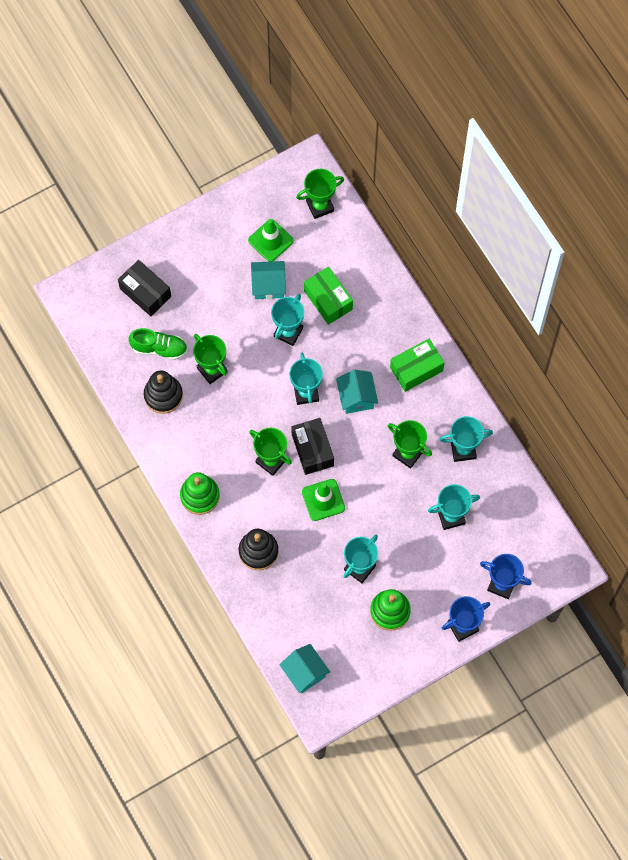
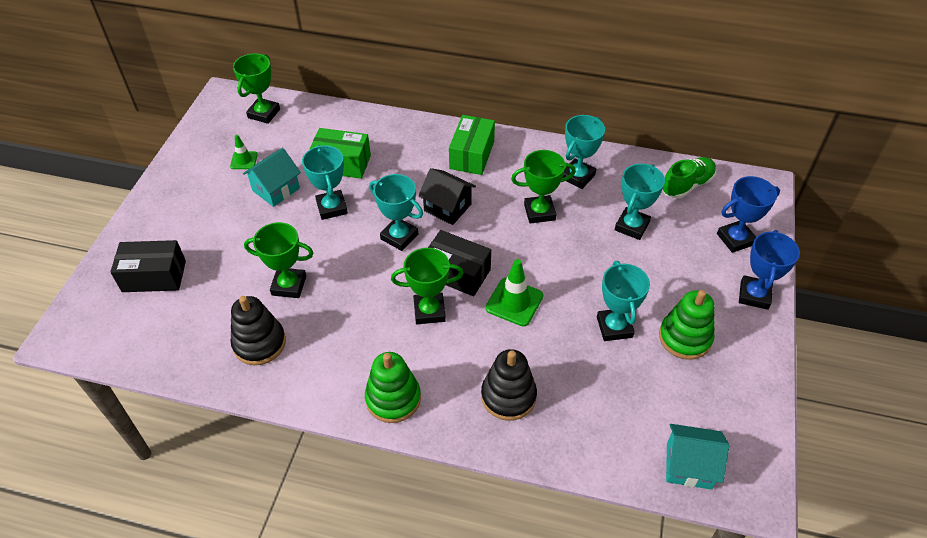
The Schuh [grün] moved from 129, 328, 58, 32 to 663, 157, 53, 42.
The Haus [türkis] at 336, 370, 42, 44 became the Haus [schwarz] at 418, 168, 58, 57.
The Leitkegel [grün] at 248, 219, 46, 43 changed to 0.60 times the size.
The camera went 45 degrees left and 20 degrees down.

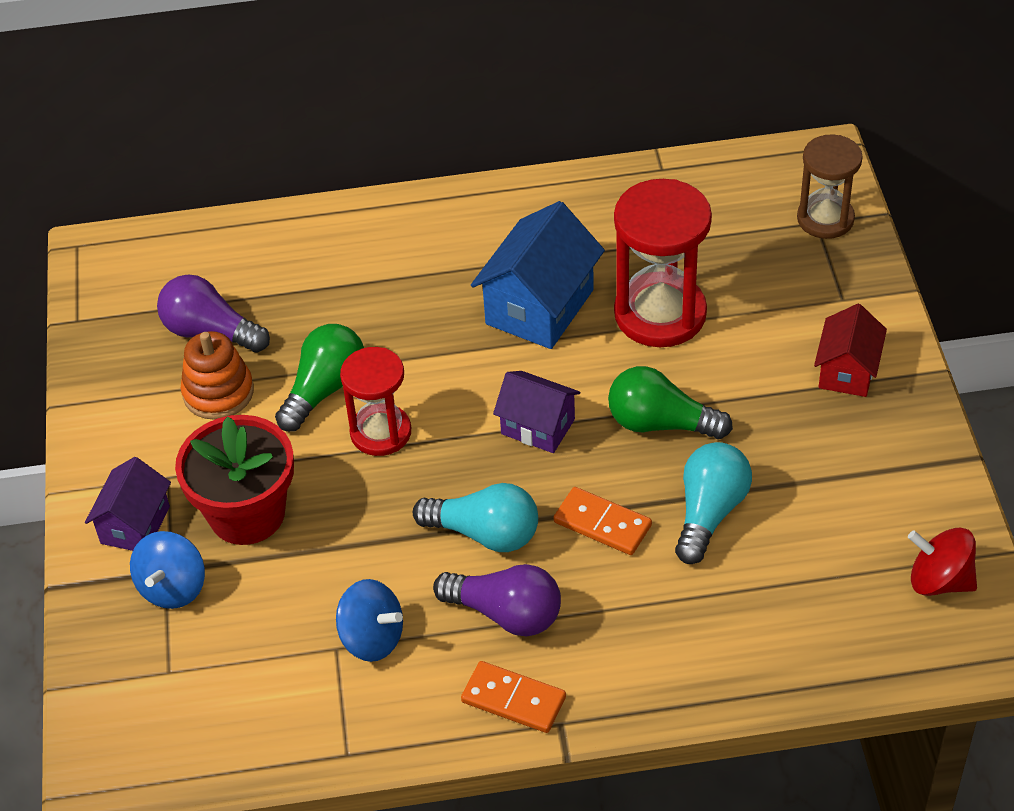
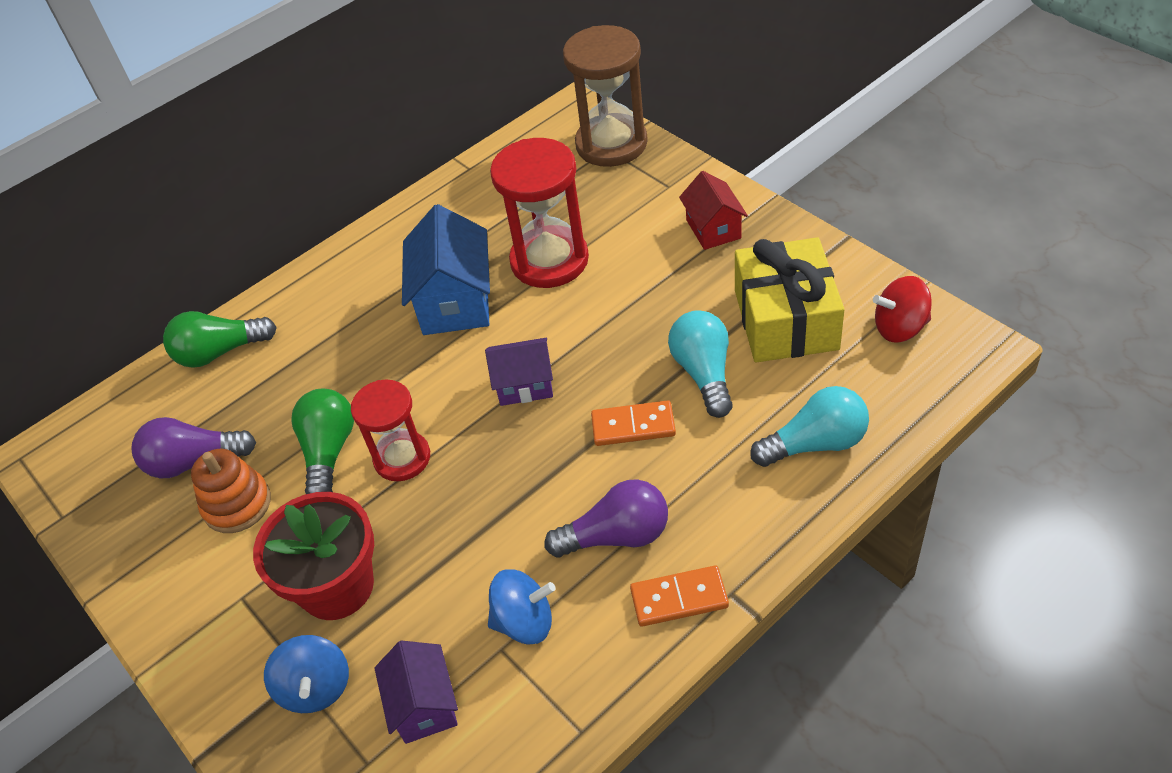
The Geschenk [gelb] at 735, 237, 109, 126 appeared.
The Haus [lila] moved from 85, 457, 86, 94 to 374, 641, 84, 103.
The Glühbirne [türkis] moved from 413, 483, 125, 69 to 750, 386, 119, 81.
The Glühbirne [grün] moved from 608, 366, 125, 73 to 163, 311, 114, 57.
The Sanduhr [braun] at 797, 134, 66, 105 changed to 1.56 times the size.
The camera went 30 degrees left and 0 degrees up.

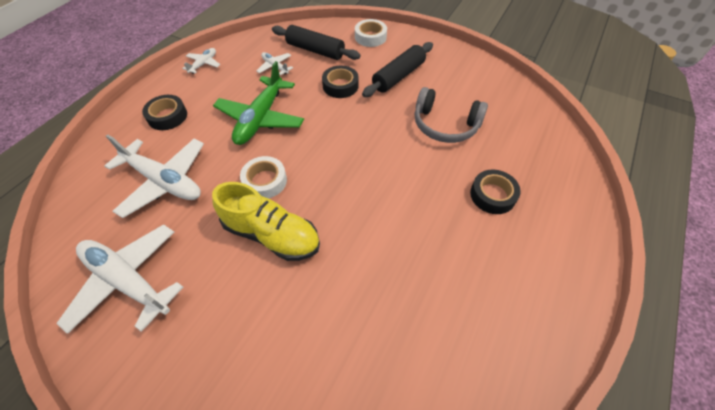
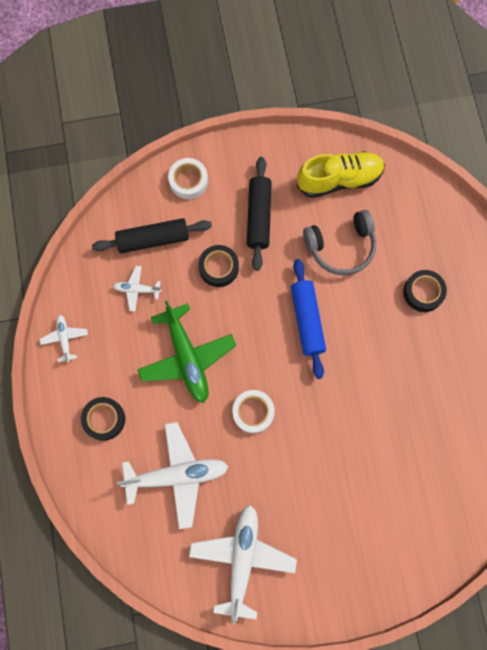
The Nudelholz [blau] at 291, 259, 35, 120 appeared.
The Schuh [gelb] moved from 212, 182, 108, 79 to 297, 151, 88, 47.
The Flugzeug [weiß] at 56, 224, 127, 110 turned 105 degrees clockwise.
The camera went 40 degrees left and 20 degrees up.

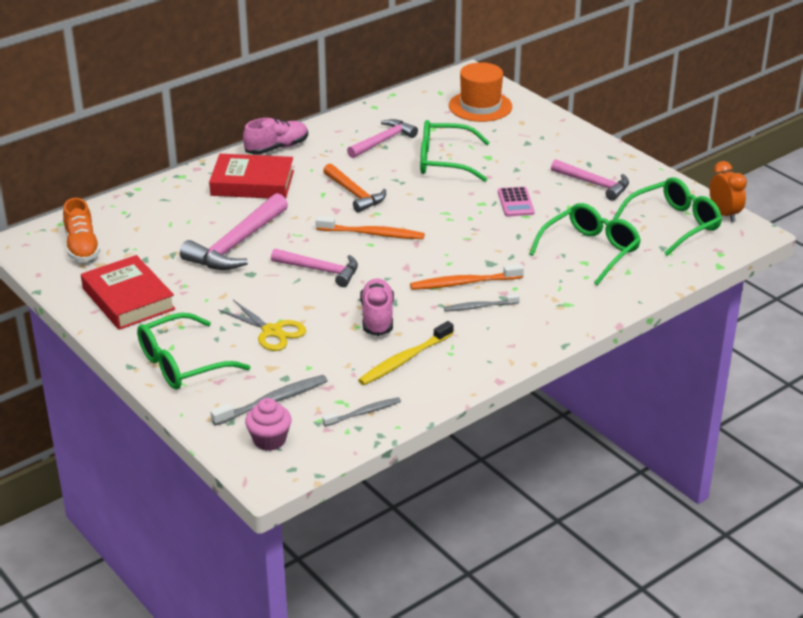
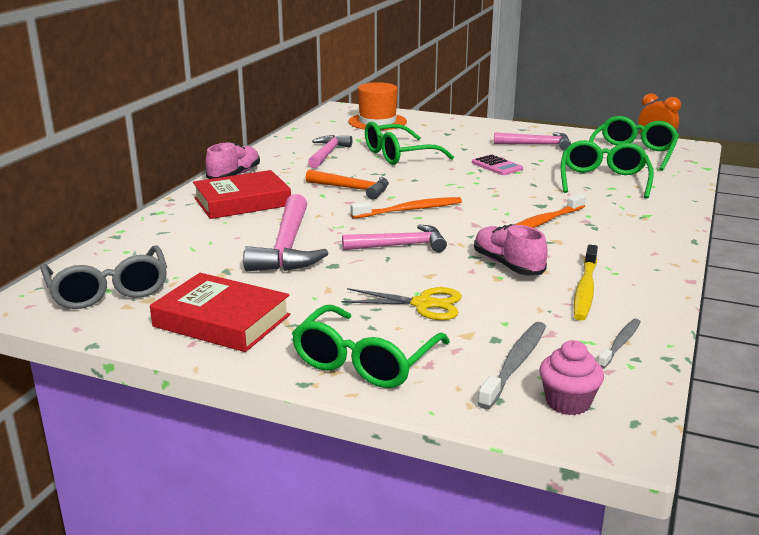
The Zahnbürste [grau] at 444, 294, 76, 18 disappeared.
The Schuh [orange] at 63, 198, 38, 64 was replaced by the Brille [grau] at 40, 245, 127, 64.
The camera went 30 degrees left and 10 degrees down.

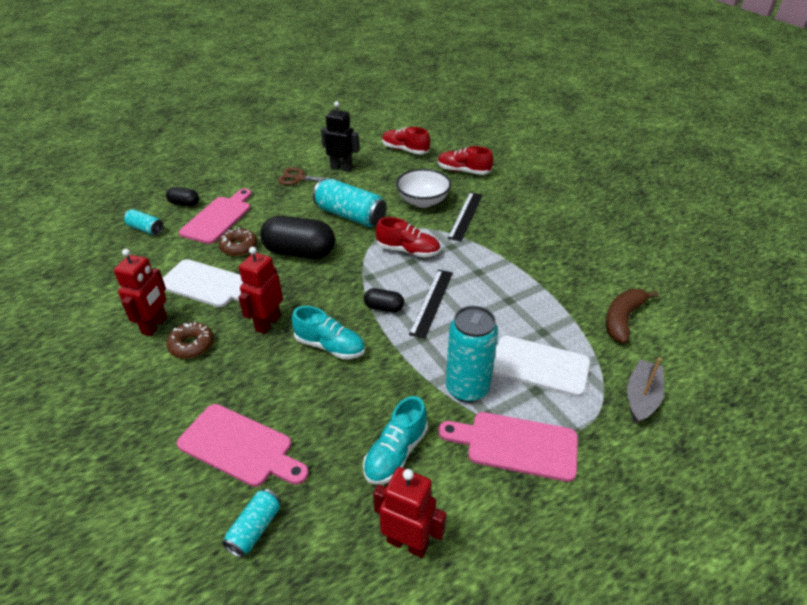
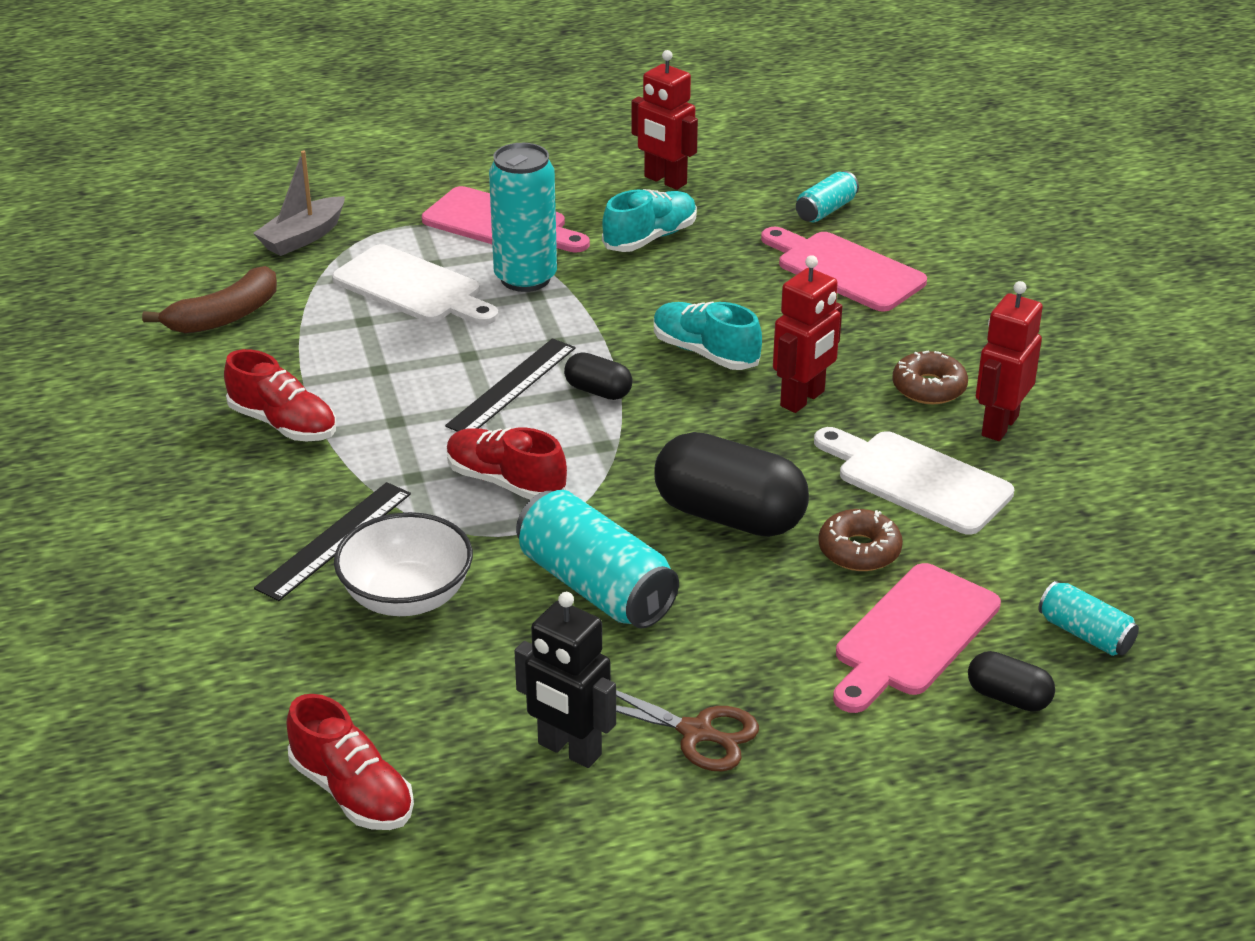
The Schuh [rot] moved from 438, 146, 55, 29 to 224, 349, 112, 92.
The camera went 165 degrees left and 5 degrees down.

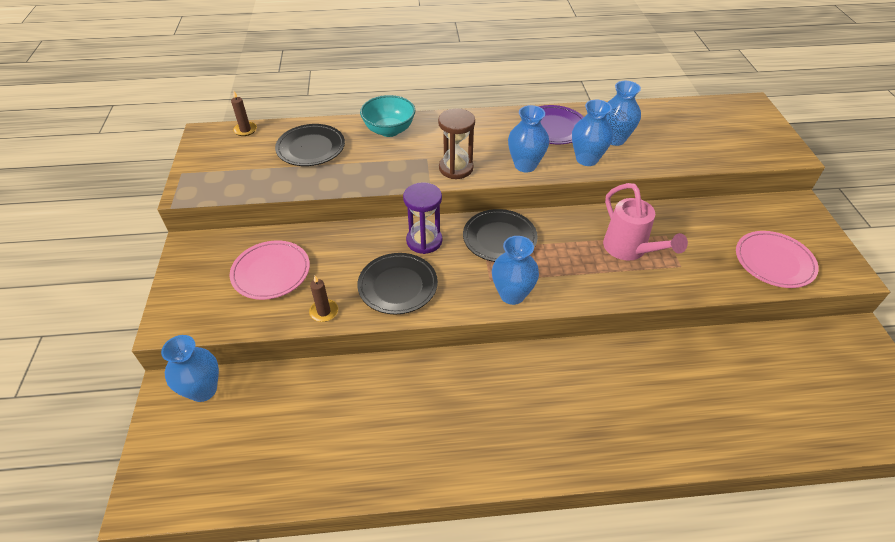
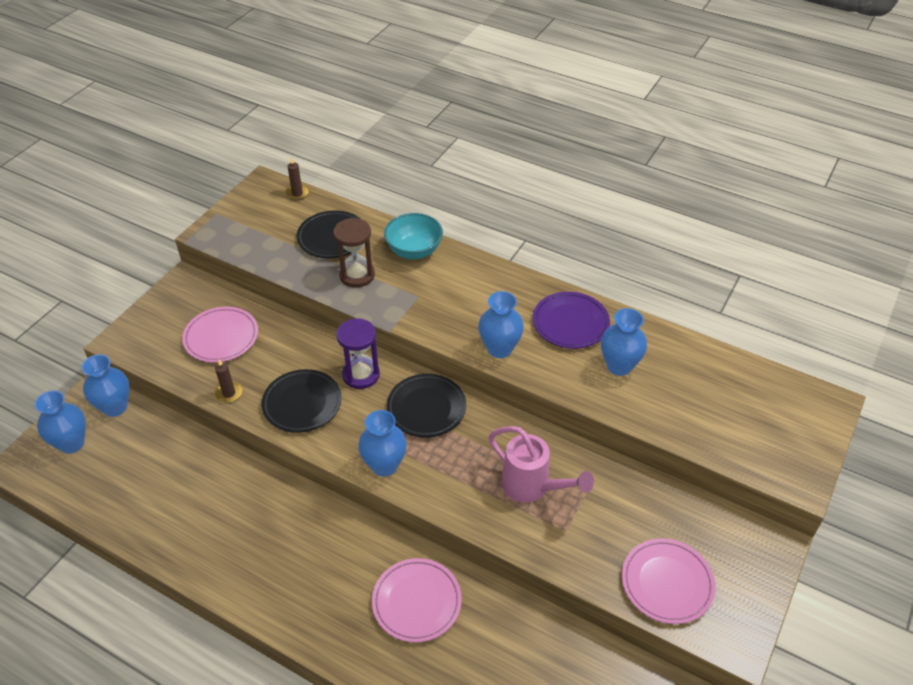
The Teller [rosa] at 372, 558, 90, 85 appeared.
The Sanduhr [braun] moved from 438, 108, 37, 71 to 334, 218, 41, 70.
The Vase [blau] moved from 572, 100, 41, 66 to 35, 390, 51, 64.
The Gießkanne [rosa] at 603, 183, 85, 78 turned 60 degrees counterclockwise.
The camera went 35 degrees right and 0 degrees up.

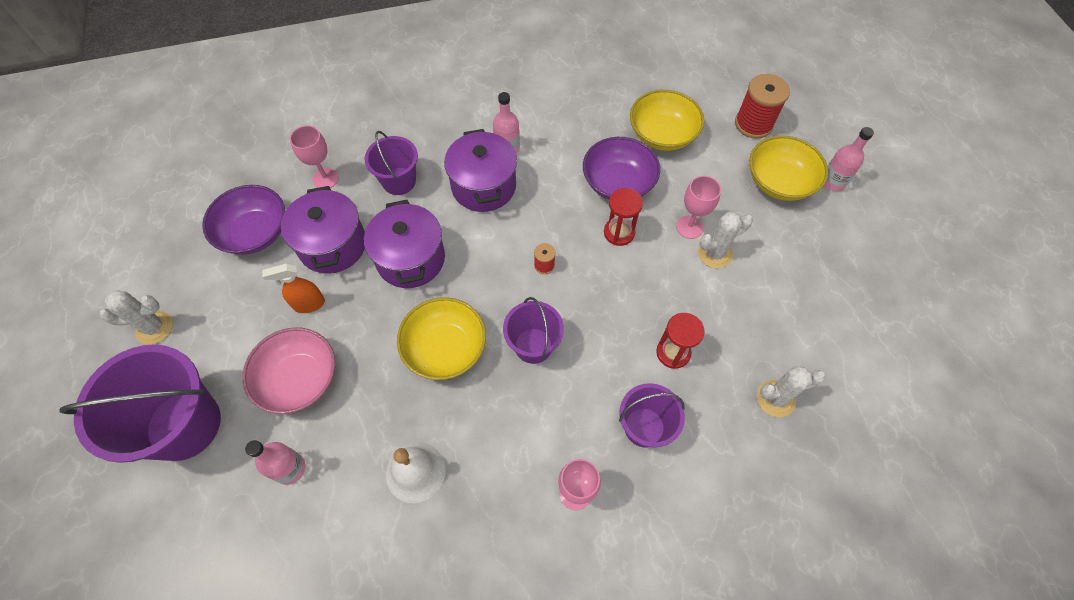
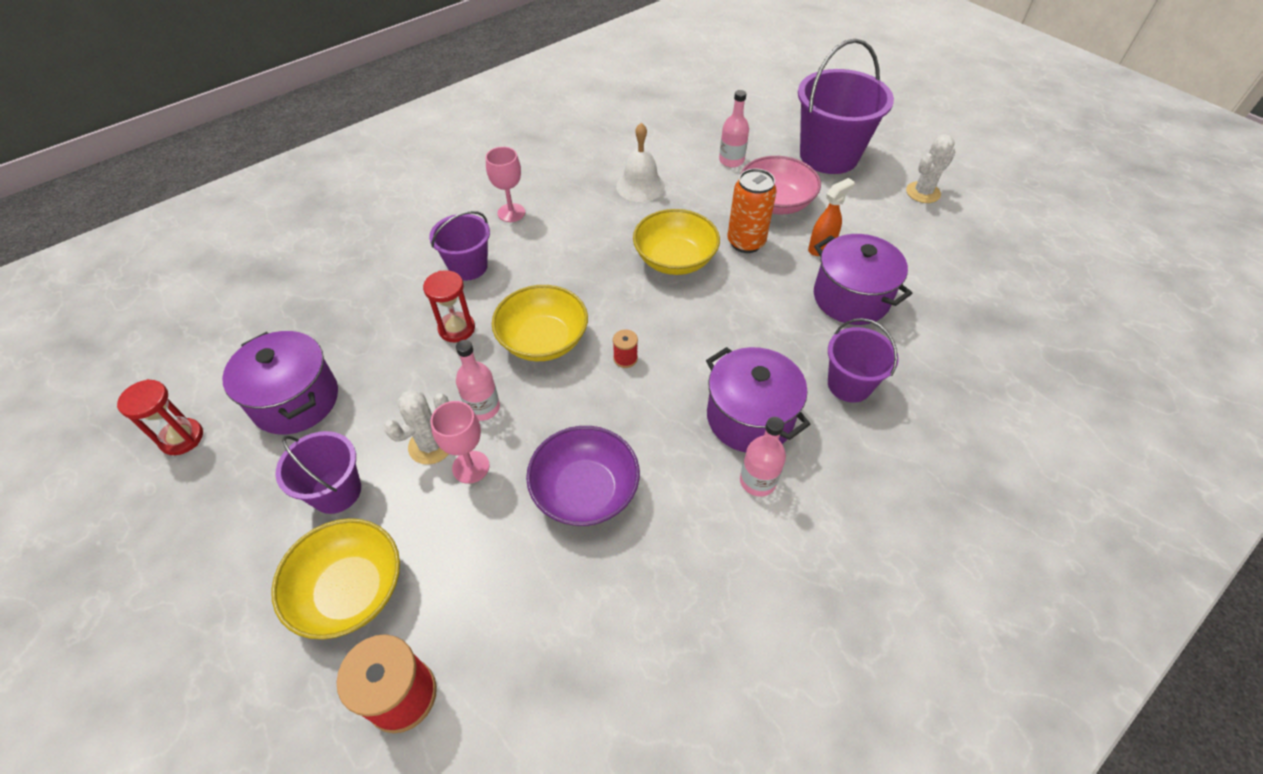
The Schüssel [lila] at 202, 185, 83, 70 disappeared.
The Kelch [rosa] at 290, 125, 49, 63 disappeared.
The Kaktus [weiß] at 757, 366, 69, 51 disappeared.
The Dose [orange] at 728, 168, 49, 85 appeared.
The Kochtopf [lila] moved from 364, 200, 81, 88 to 222, 331, 116, 103.
The Eimer [lila] moved from 503, 297, 61, 67 to 275, 431, 86, 83.
The Sanduhr [rot] moved from 604, 188, 39, 58 to 117, 379, 86, 76.
The Schüssel [gelb] moved from 630, 90, 74, 61 to 492, 285, 96, 76.
The Flasche [rosa] moved from 824, 127, 50, 64 to 456, 340, 44, 81.
The camera went 155 degrees right and 10 degrees down.

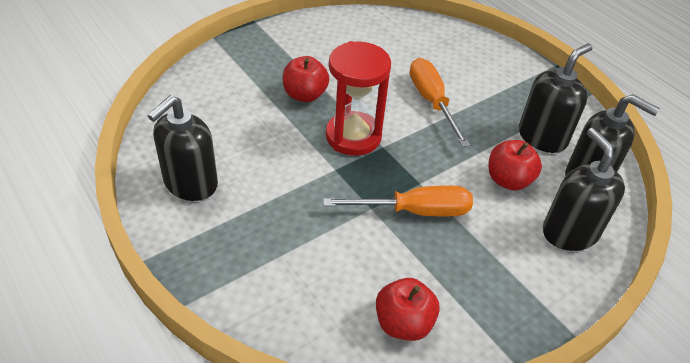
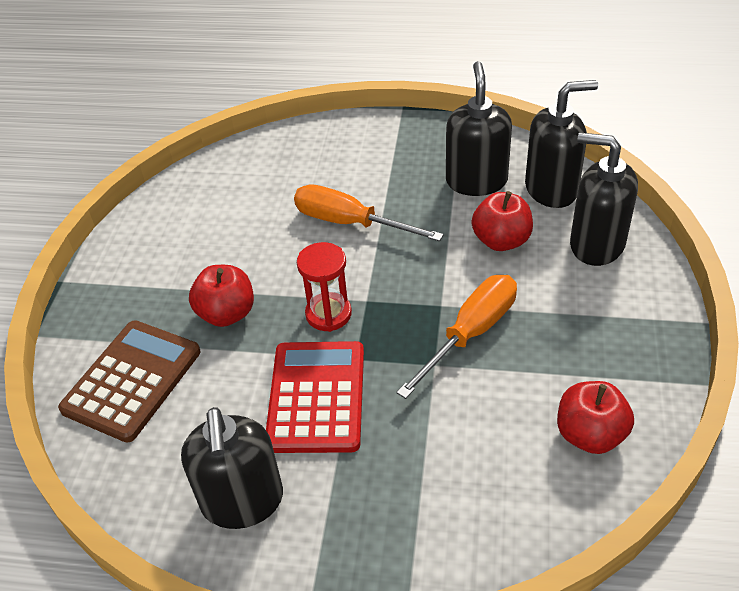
The Taschenrechner [braun] at 58, 320, 142, 123 appeared.
The Taschenrechner [rot] at 266, 341, 98, 112 appeared.
The Sanduhr [rot] at 326, 41, 65, 115 changed to 0.63 times the size.
The camera went 40 degrees left and 0 degrees up.

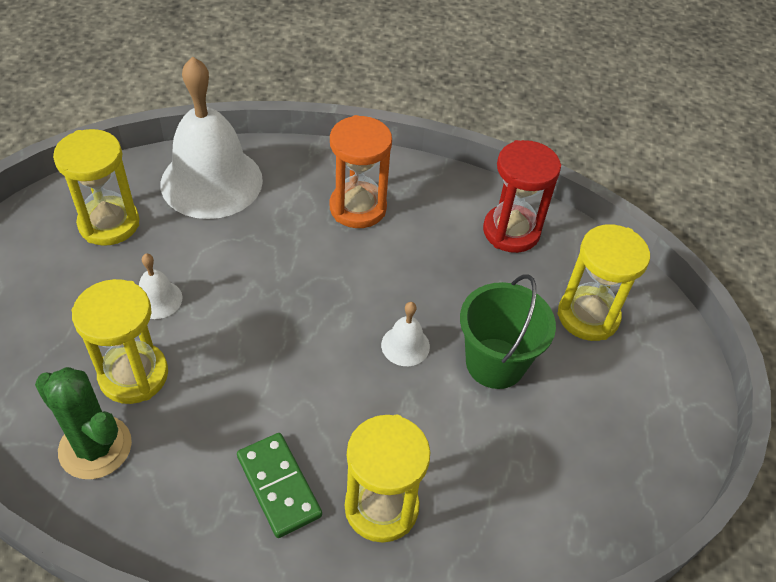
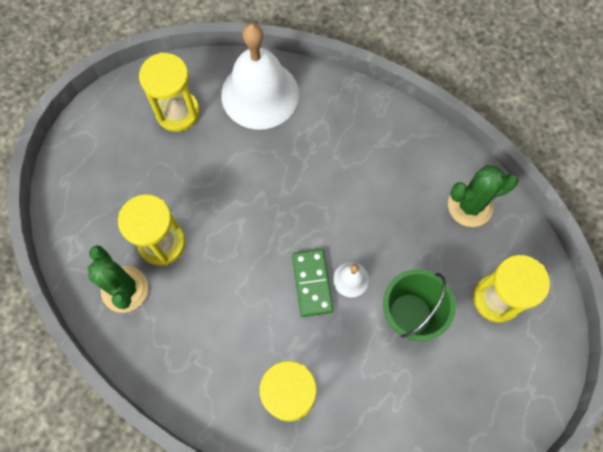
The Glocke [weiß] at 139, 254, 43, 65 disappeared.
The Sanduhr [orange] at 330, 115, 62, 113 disappeared.
The Dominostein [grün] moved from 237, 433, 85, 105 to 292, 249, 42, 68.
The Sanduhr [rot] at 483, 140, 78, 113 was replaced by the Kaktus [grün] at 448, 165, 70, 62.
The camera went 25 degrees right and 20 degrees up.

